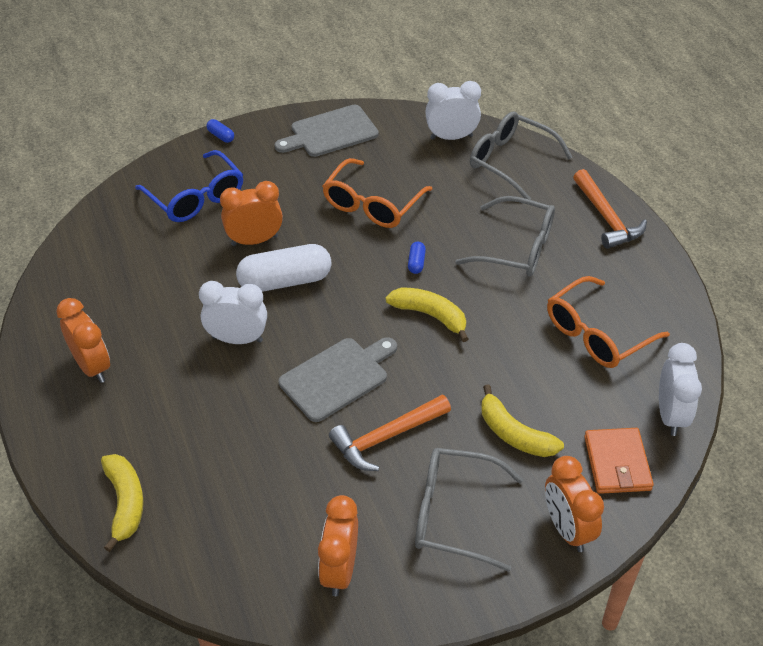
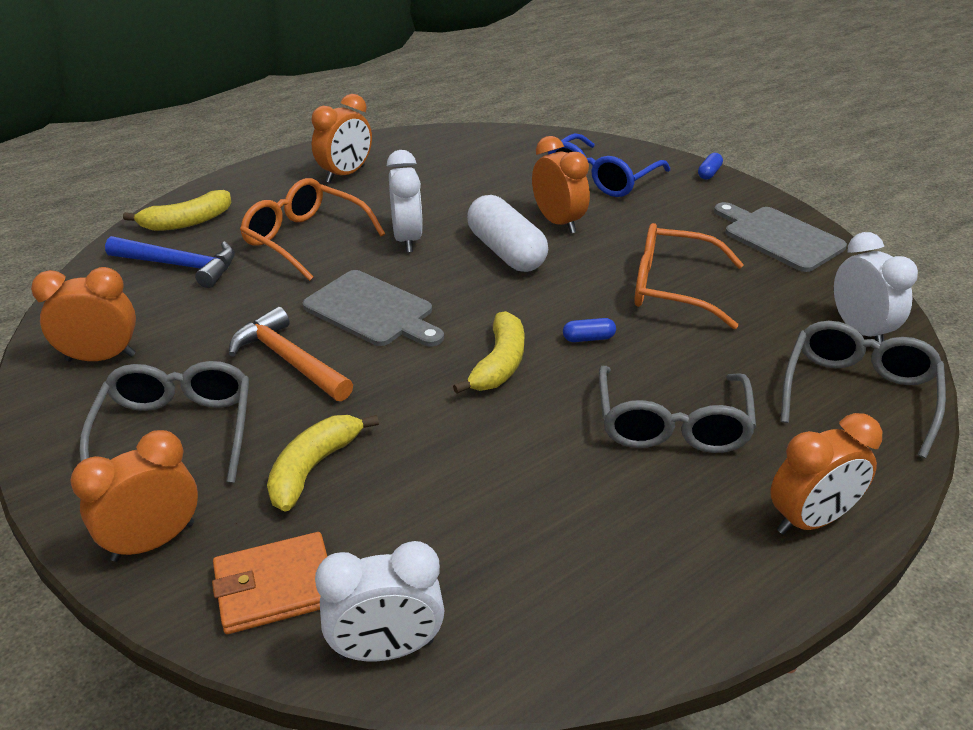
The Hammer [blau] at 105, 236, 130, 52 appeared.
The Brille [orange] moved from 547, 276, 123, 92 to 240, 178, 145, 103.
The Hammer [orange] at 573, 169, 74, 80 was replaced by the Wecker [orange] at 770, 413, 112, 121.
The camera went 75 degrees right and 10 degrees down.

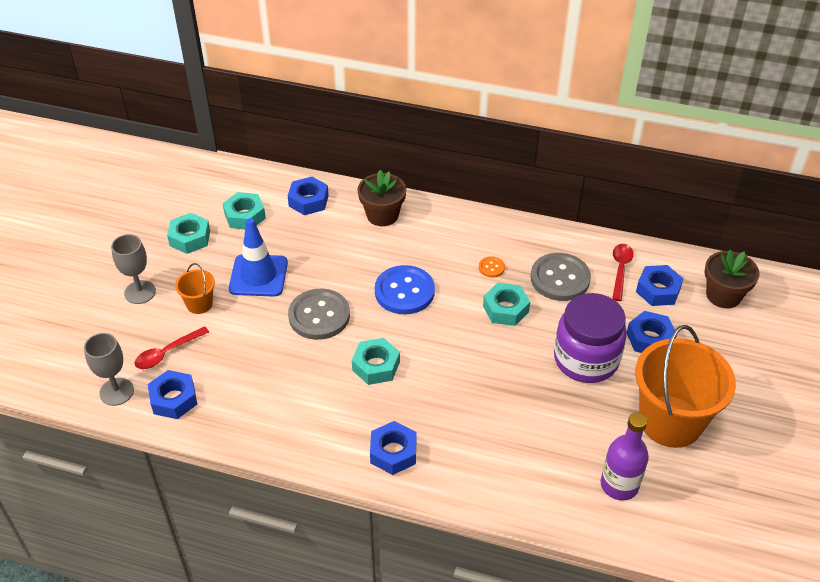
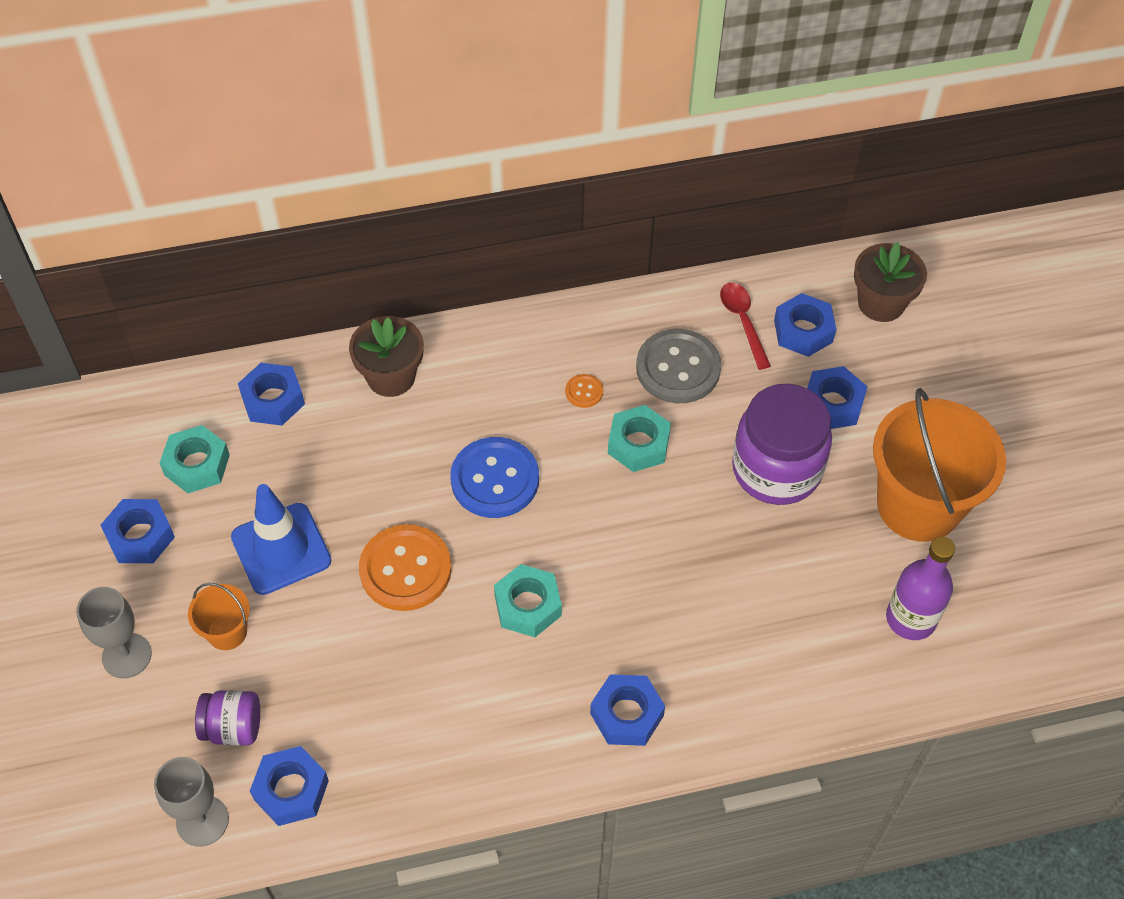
The Löffel [rot] at 135, 326, 74, 43 was replaced by the Einmachglas [lila] at 195, 690, 65, 56.
The Sechskantmutter [türkis] at 167, 213, 43, 41 became the Sechskantmutter [blau] at 101, 499, 74, 64.
The Knopf [grau] at 288, 289, 62, 51 became the Knopf [orange] at 359, 524, 93, 87.
The camera went 30 degrees left and 10 degrees up.

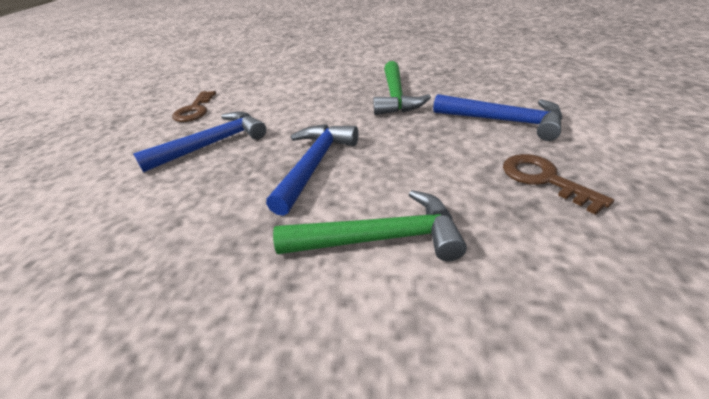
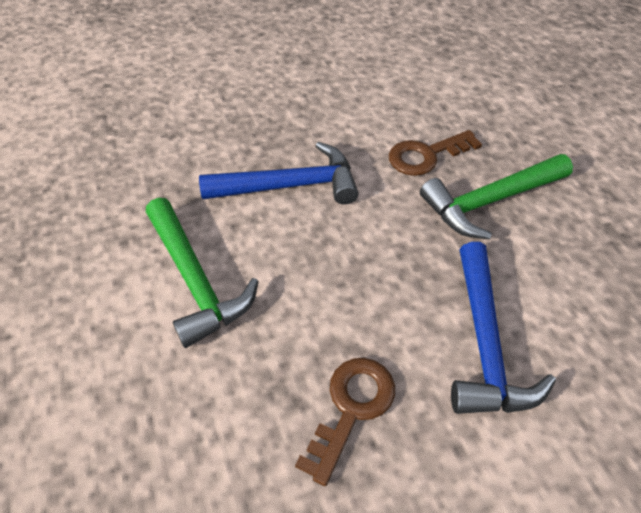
The Hammer [blau] at 133, 111, 133, 62 disappeared.
The Schlüssel [braun] moved from 172, 91, 44, 31 to 389, 130, 93, 46.
The camera went 60 degrees right and 15 degrees up.

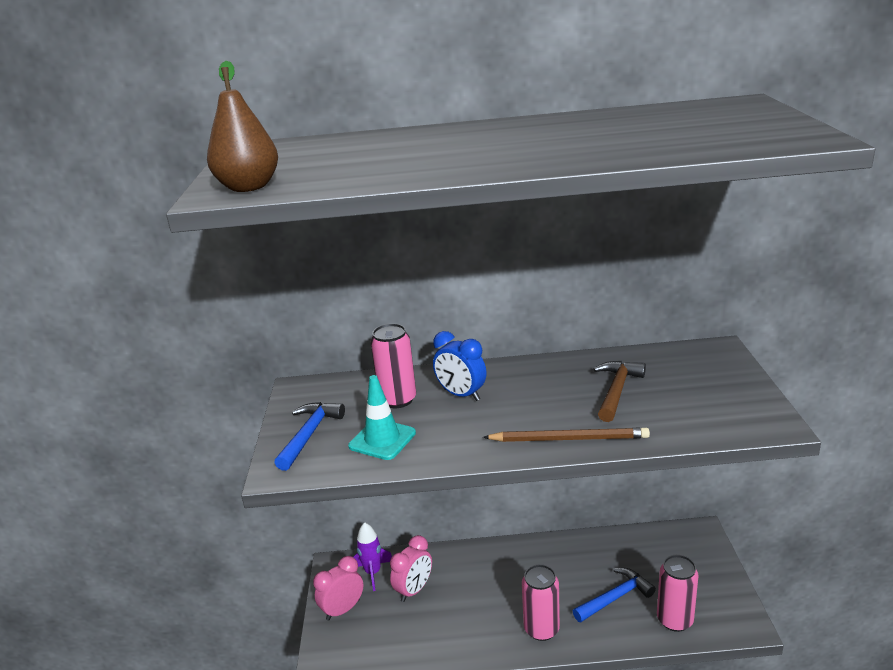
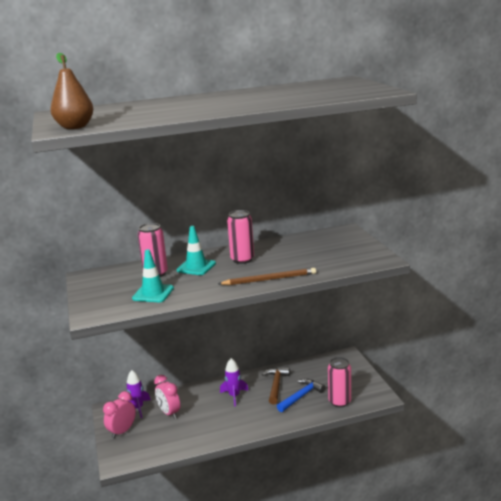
The Hammer [blau] at 274, 402, 71, 69 disappeared.
The Rakete [lila] at 220, 358, 29, 49 appeared.
The Dose [rosa] moved from 522, 564, 38, 77 to 227, 210, 27, 54.
The Hammer [braun] moved from 593, 361, 53, 61 to 262, 368, 28, 36.
The Wecker [blau] at 433, 331, 54, 70 was replaced by the Leitkegel [türkis] at 176, 226, 40, 49.
The Wecker [rosa] at 390, 535, 42, 67 turned 120 degrees clockwise.
The camera went 15 degrees left and 5 degrees down.

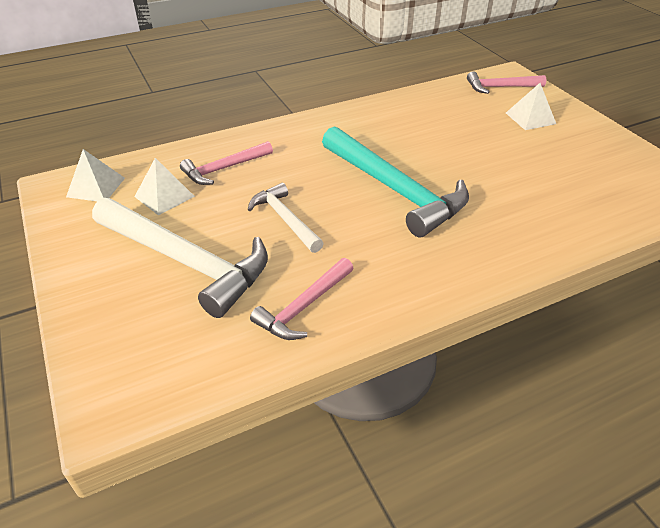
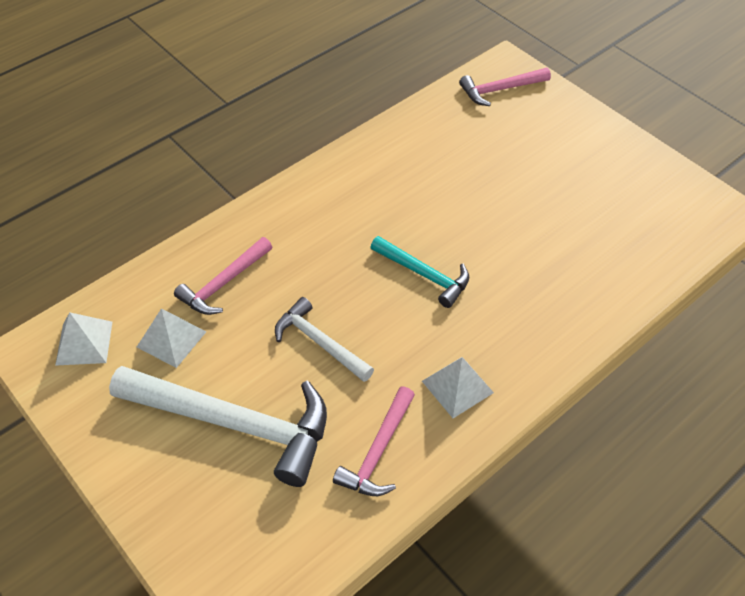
The Pyramide [weiß] moved from 506, 83, 50, 47 to 422, 357, 72, 61.
The Hammer [türkis] at 322, 126, 147, 111 changed to 0.55 times the size.
The camera went 15 degrees left and 10 degrees up.

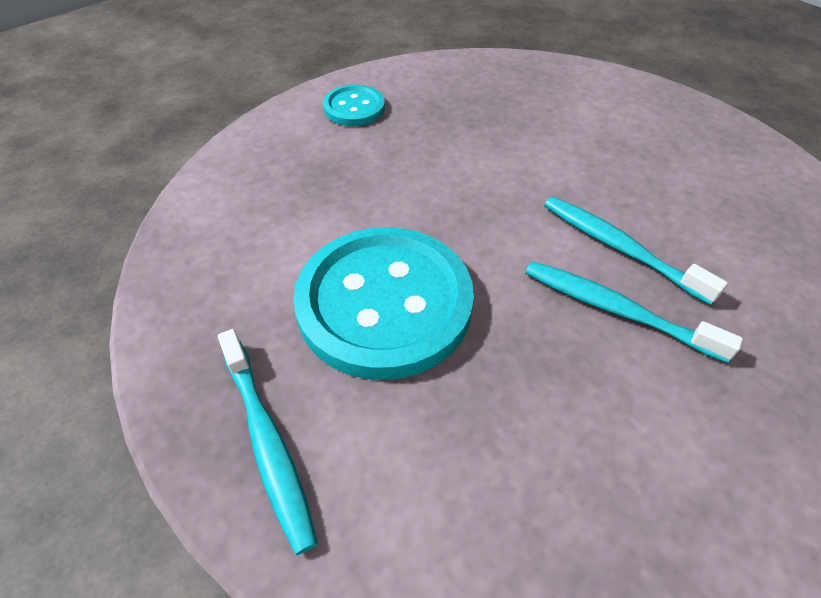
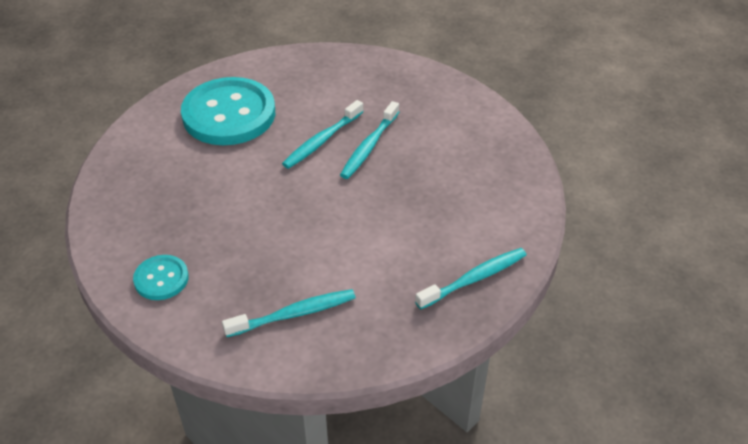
The Zahnbürste [türkis] at 222, 289, 134, 48 appeared.
The Knopf [türkis] moved from 293, 227, 181, 153 to 181, 77, 94, 68.
The camera went 95 degrees left and 5 degrees down.

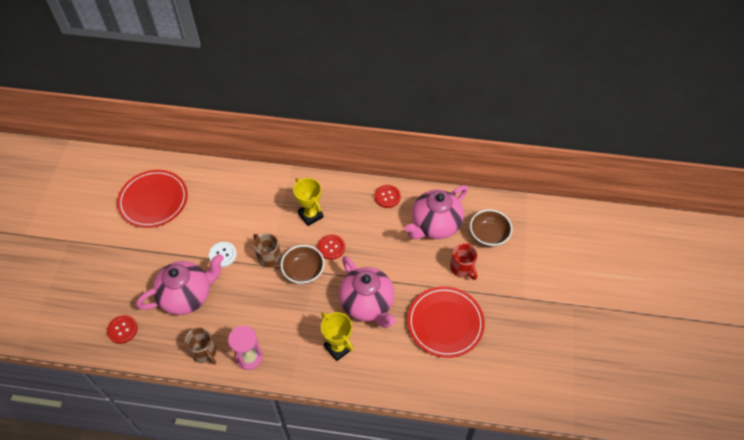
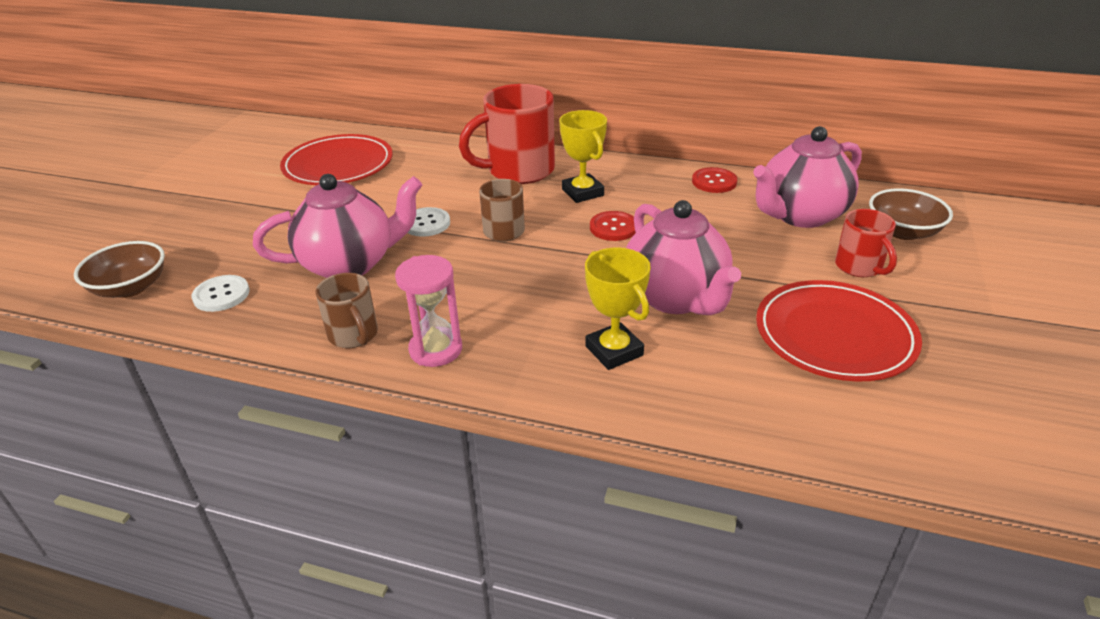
The Tasse [rot] at 459, 84, 96, 100 appeared.
The Schüssel [braun] moved from 281, 245, 43, 39 to 74, 241, 91, 57.
The Knopf [rot] at 107, 315, 31, 29 became the Knopf [weiß] at 191, 275, 59, 37.
The camera went 10 degrees right and 20 degrees down.

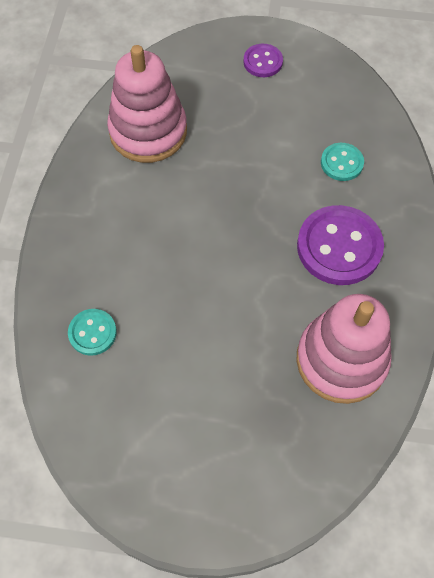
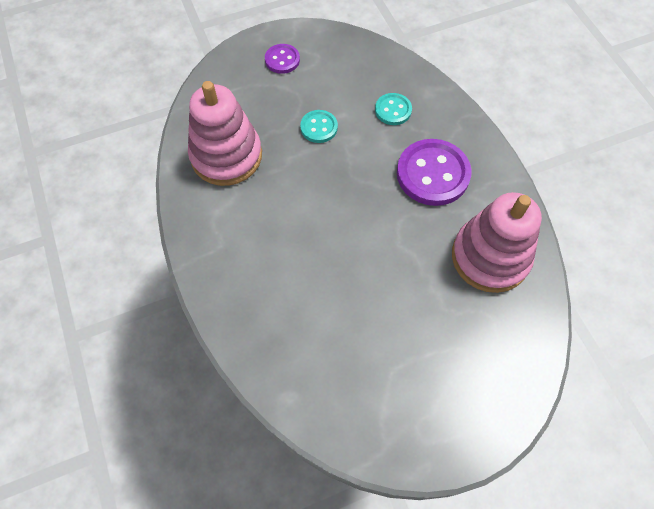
The Knopf [türkis] moved from 68, 309, 49, 47 to 300, 110, 38, 33.
The camera went 30 degrees left and 0 degrees up.

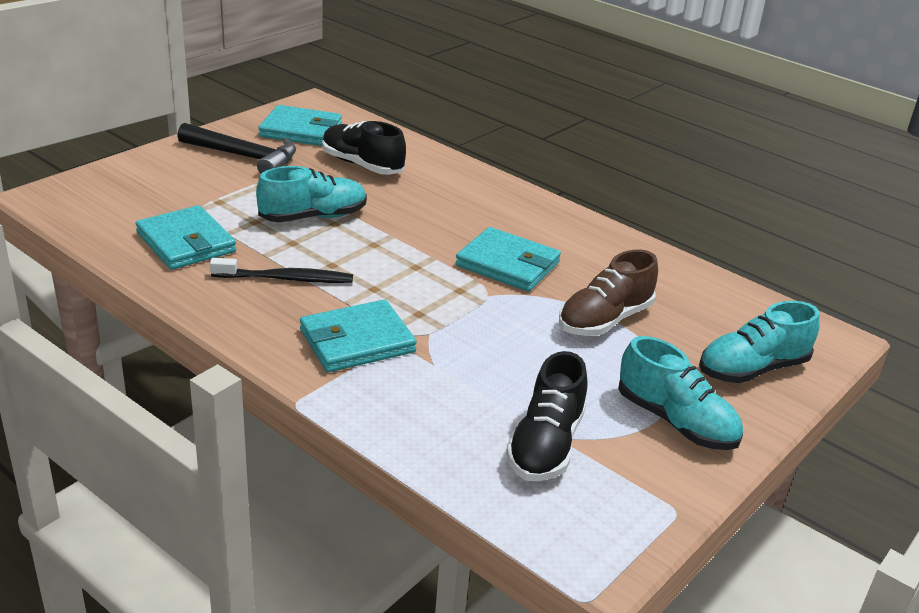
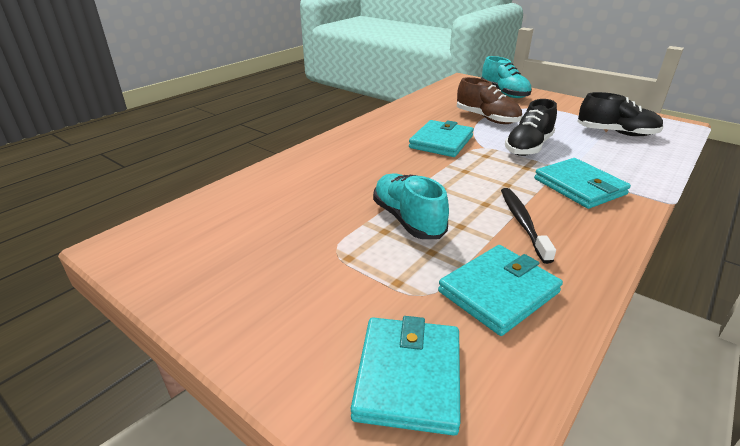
The Hammer [schwarz] at 177, 123, 119, 51 disappeared.
The Schuh [türkis] at 618, 336, 125, 114 disappeared.
The Geldbörse [türkis] moved from 258, 105, 84, 41 to 351, 316, 110, 120.
The Schuh [schwarz] moved from 322, 121, 84, 54 to 505, 99, 52, 57.
The camera went 90 degrees left and 0 degrees up.

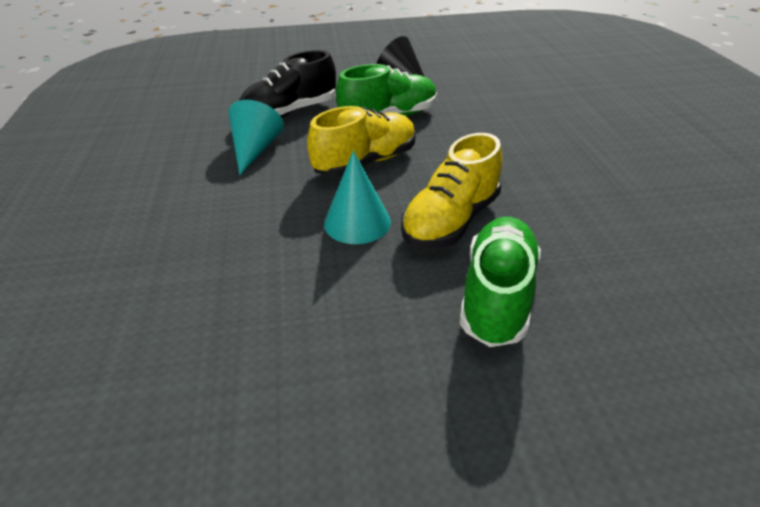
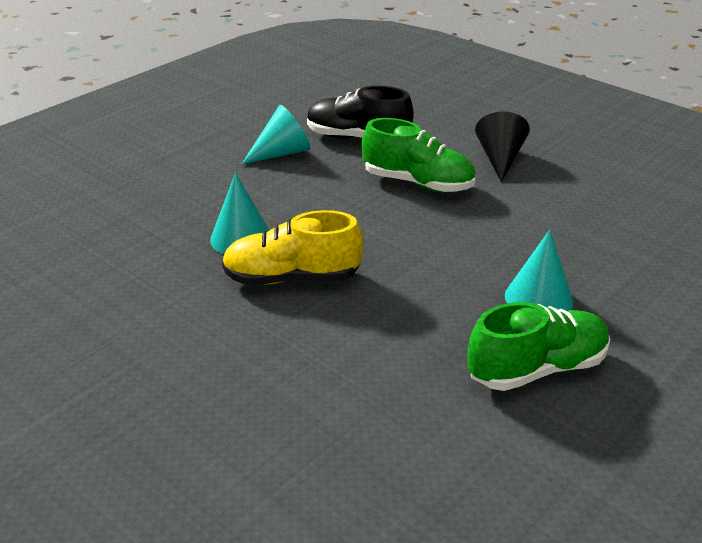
The Schuh [gelb] at 307, 106, 109, 71 disappeared.
The Kegel [türkis] at 505, 230, 68, 81 appeared.
The Schuh [grün] moved from 459, 217, 82, 130 to 468, 302, 142, 89.
The camera went 50 degrees right and 5 degrees down.

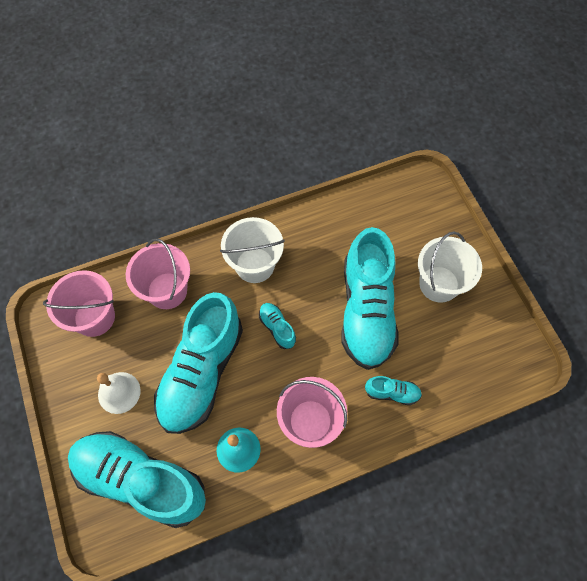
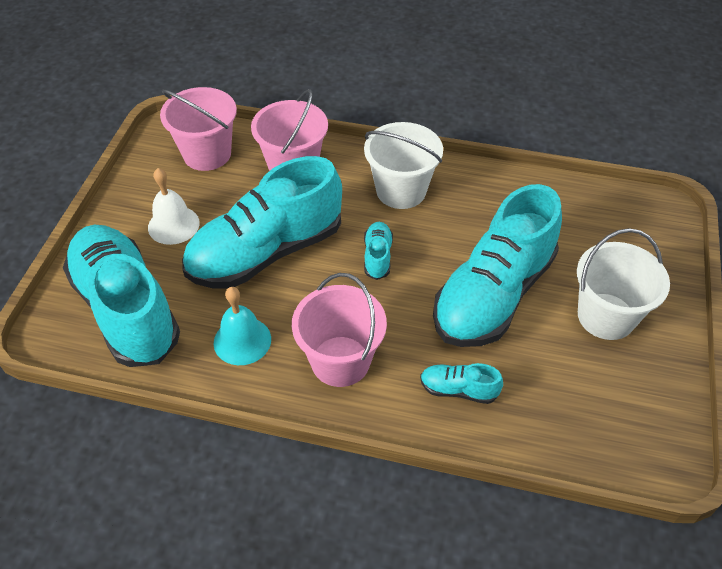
The Schuh [türkis] at 365, 376, 57, 29 turned 150 degrees clockwise.
The camera went 35 degrees right and 15 degrees down.

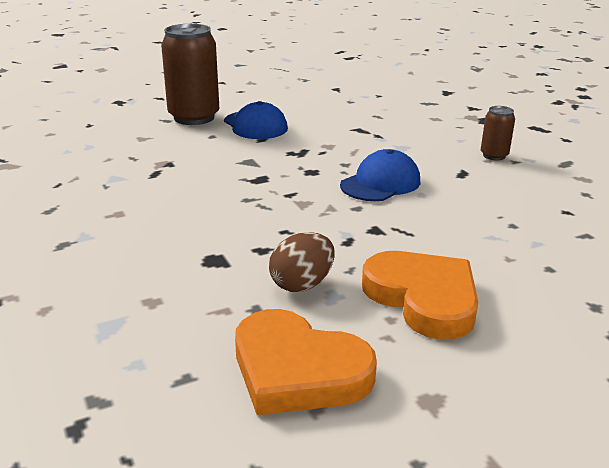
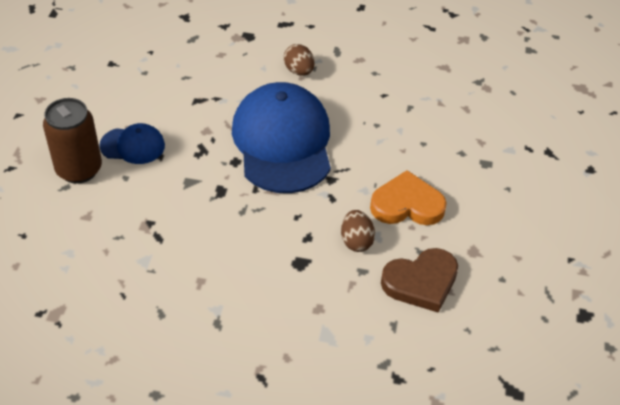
The Dose [braun] at 481, 106, 34, 54 was replaced by the Ei [braun] at 284, 44, 30, 32.
The Herz [orange] at 235, 309, 142, 106 became the Herz [braun] at 381, 248, 77, 65.
The Kappe [blau] at 340, 149, 80, 52 changed to 2.11 times the size.
The camera went 55 degrees left and 20 degrees up.

